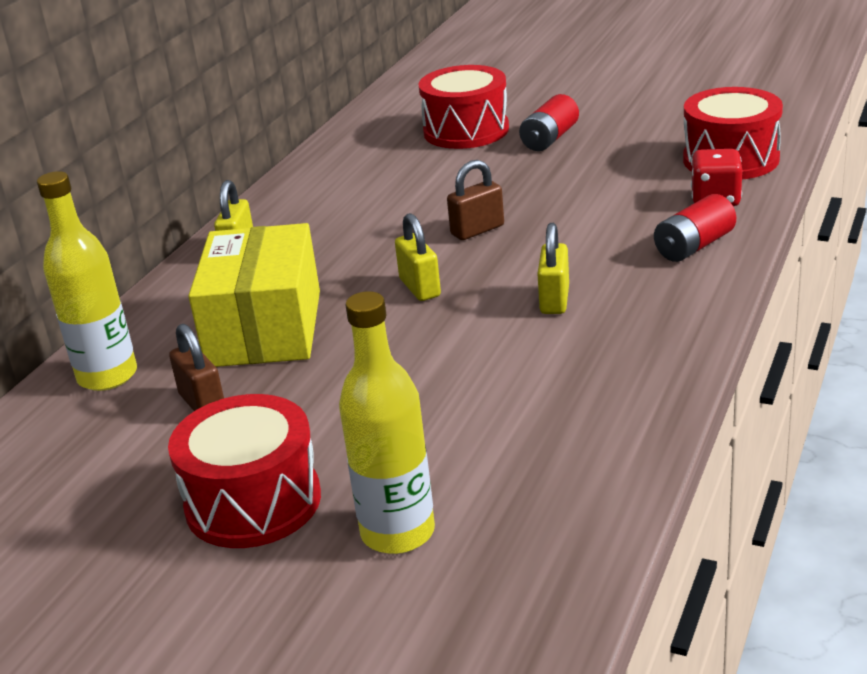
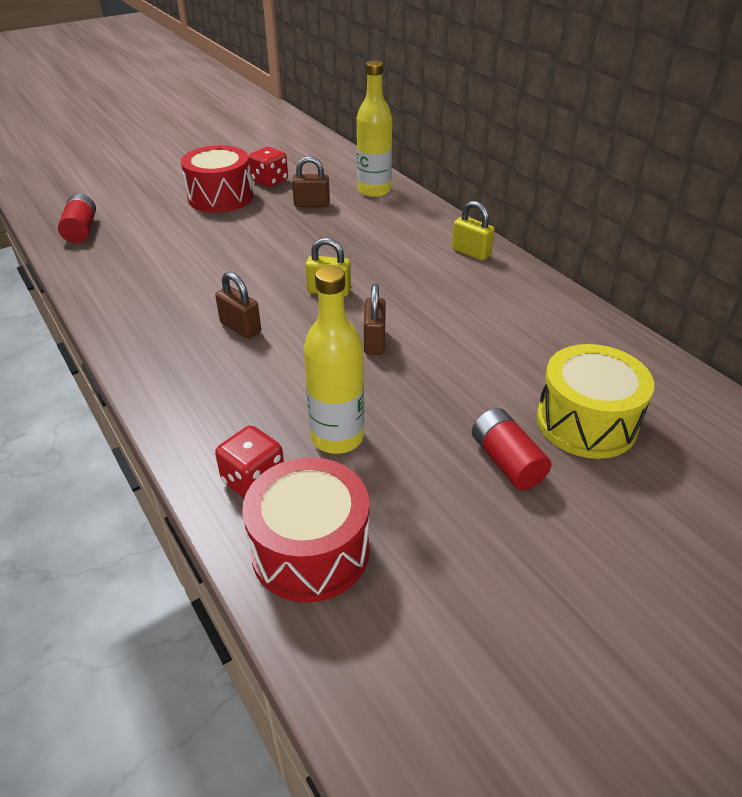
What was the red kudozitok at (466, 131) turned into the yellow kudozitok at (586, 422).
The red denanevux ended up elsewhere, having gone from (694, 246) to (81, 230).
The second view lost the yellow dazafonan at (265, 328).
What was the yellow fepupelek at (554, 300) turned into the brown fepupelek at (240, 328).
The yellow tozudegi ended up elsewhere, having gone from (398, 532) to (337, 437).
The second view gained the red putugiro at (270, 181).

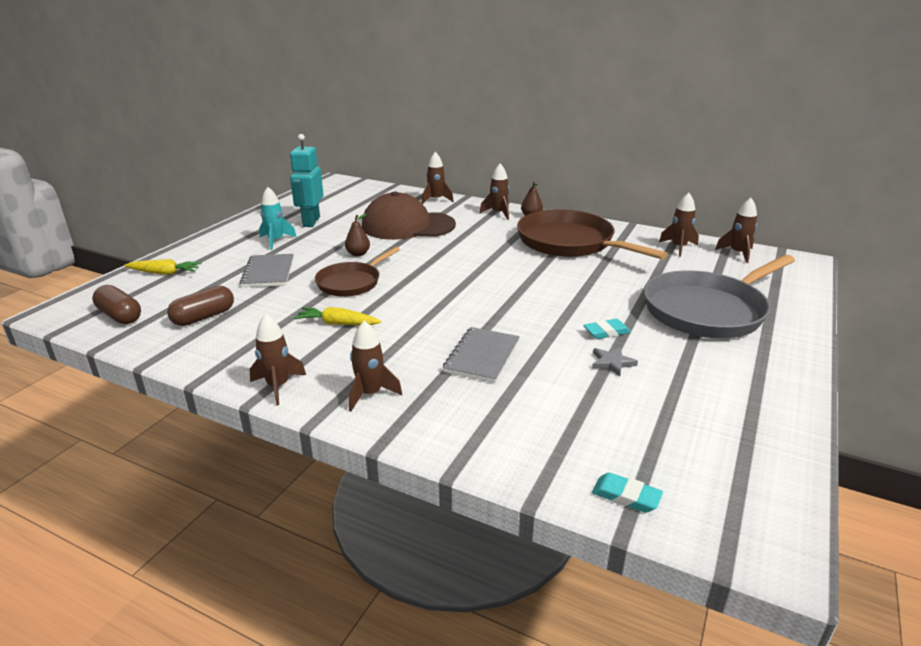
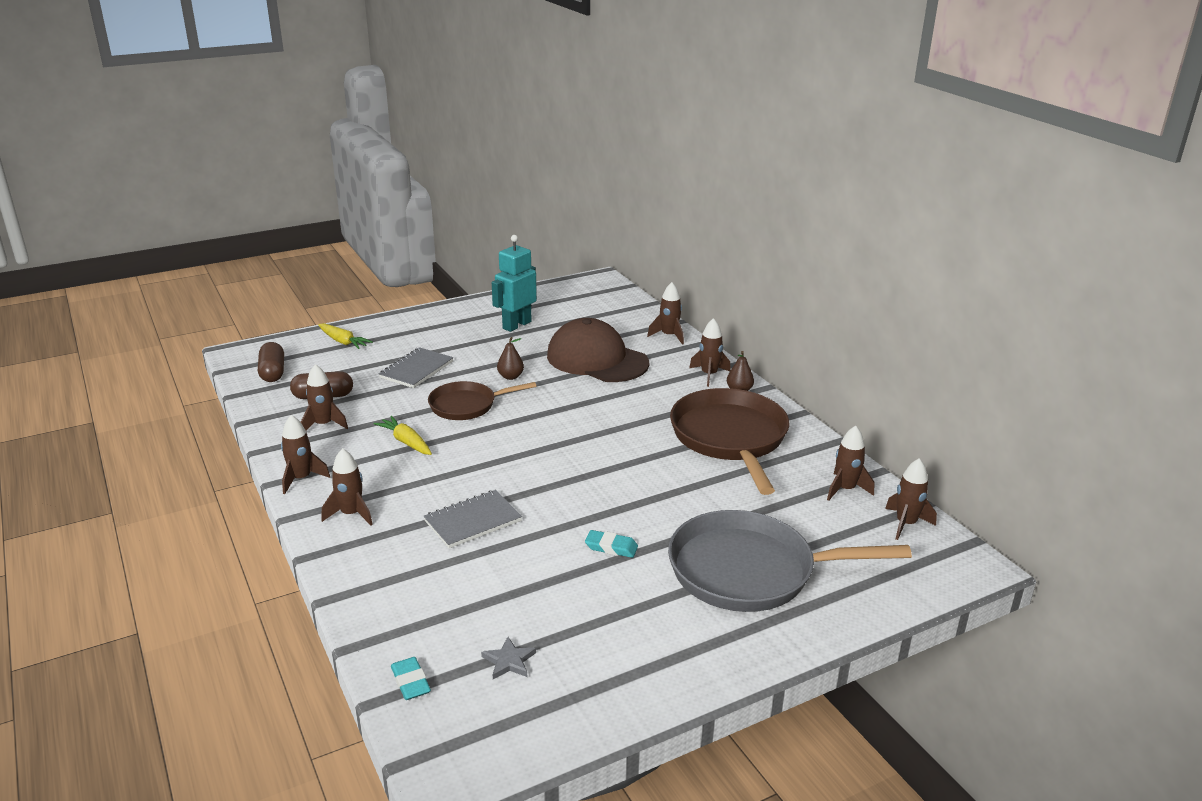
The second view lost the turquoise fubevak at (276, 241).
The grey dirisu ended up elsewhere, having gone from (612, 363) to (509, 661).
The second view gained the brown fubevak at (324, 425).

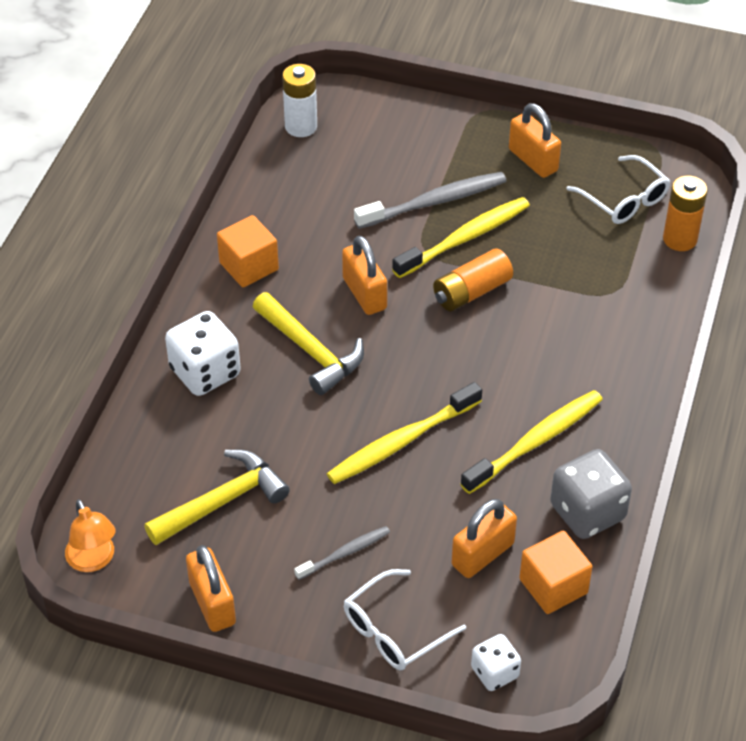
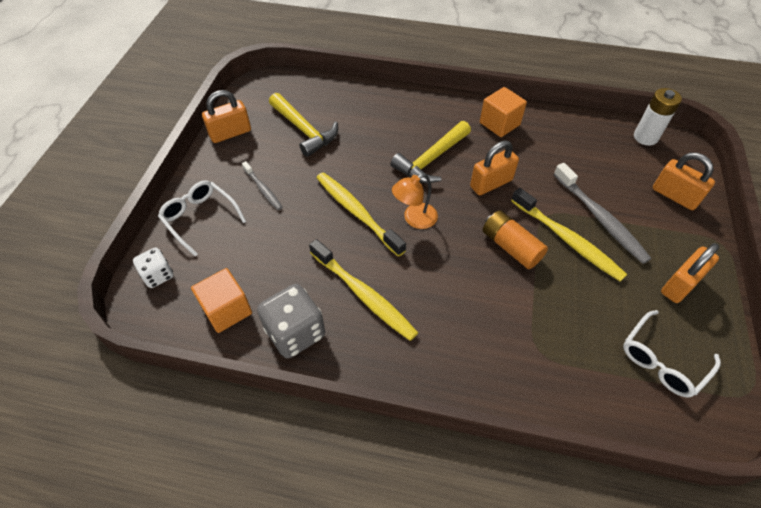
The second view lost the orange denanevux at (680, 239).
The second view lost the white putugiro at (205, 372).
The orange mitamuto ended up elsewhere, having gone from (94, 560) to (414, 219).
The orange fepupelek ended up elsewhere, having gone from (482, 554) to (674, 196).

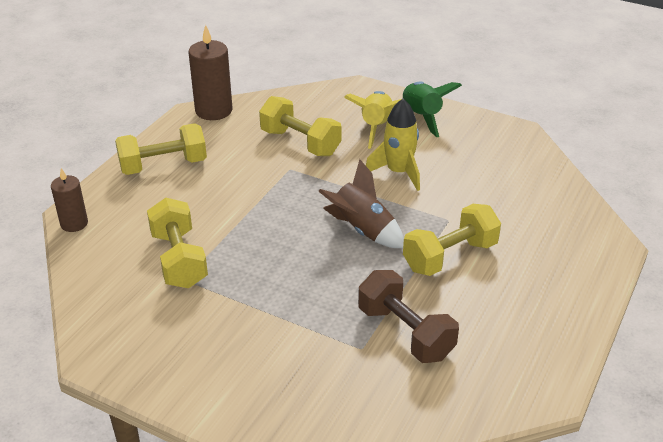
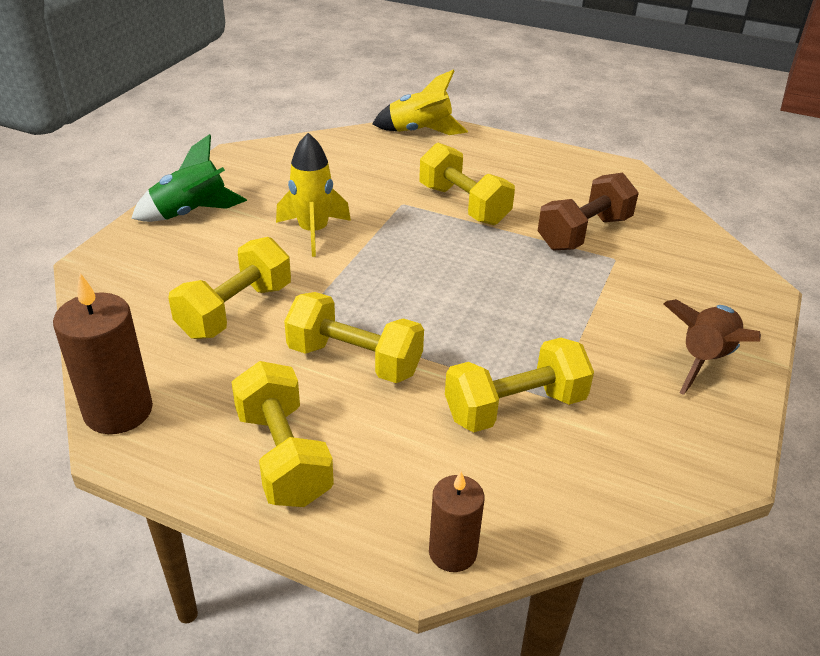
The yellow fubevak ended up elsewhere, having gone from (376, 127) to (420, 132).
The brown fubevak ended up elsewhere, having gone from (362, 230) to (704, 359).
The second view gained the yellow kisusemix at (354, 360).

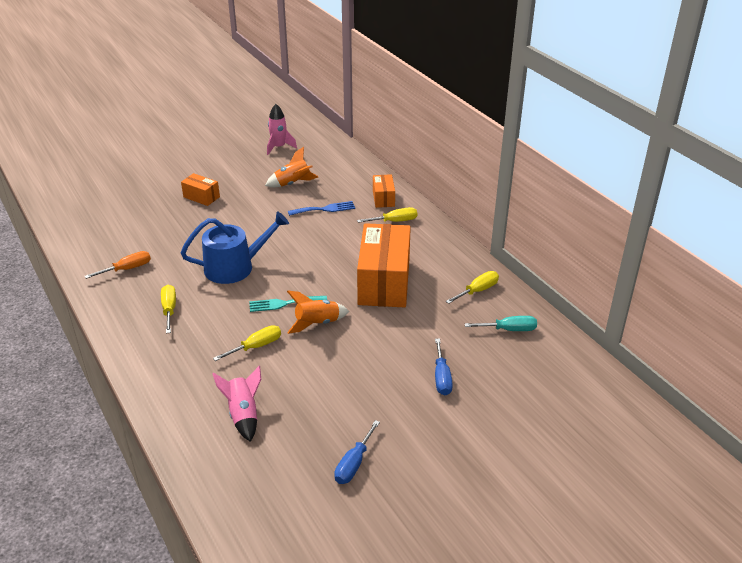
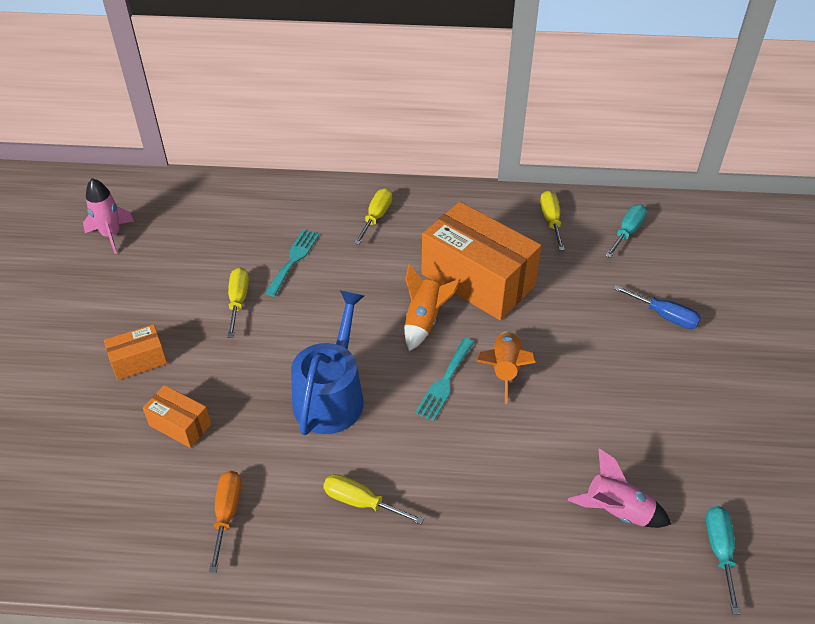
The orange fubevak ended up elsewhere, having gone from (293, 183) to (424, 321).
The orange dazafonan ended up elsewhere, having gone from (383, 198) to (180, 425).
What was the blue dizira at (325, 209) turned into the turquoise dizira at (293, 260).
The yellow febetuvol ended up elsewhere, having gone from (256, 346) to (238, 301).
The second view lost the blue febetuvol at (354, 464).
The second view gained the turquoise febetuvol at (719, 551).

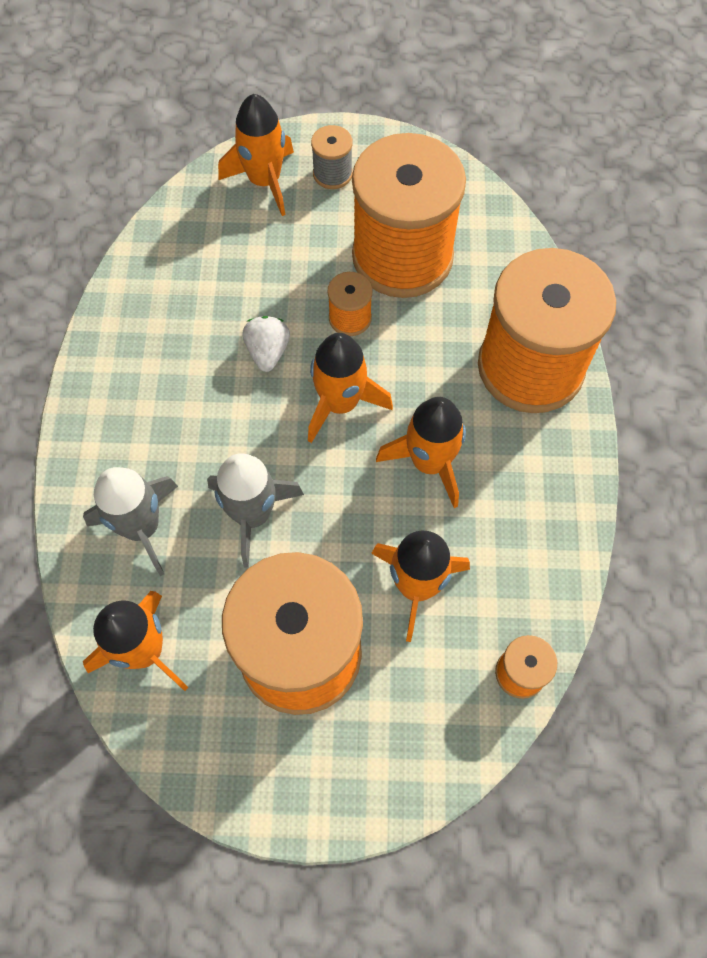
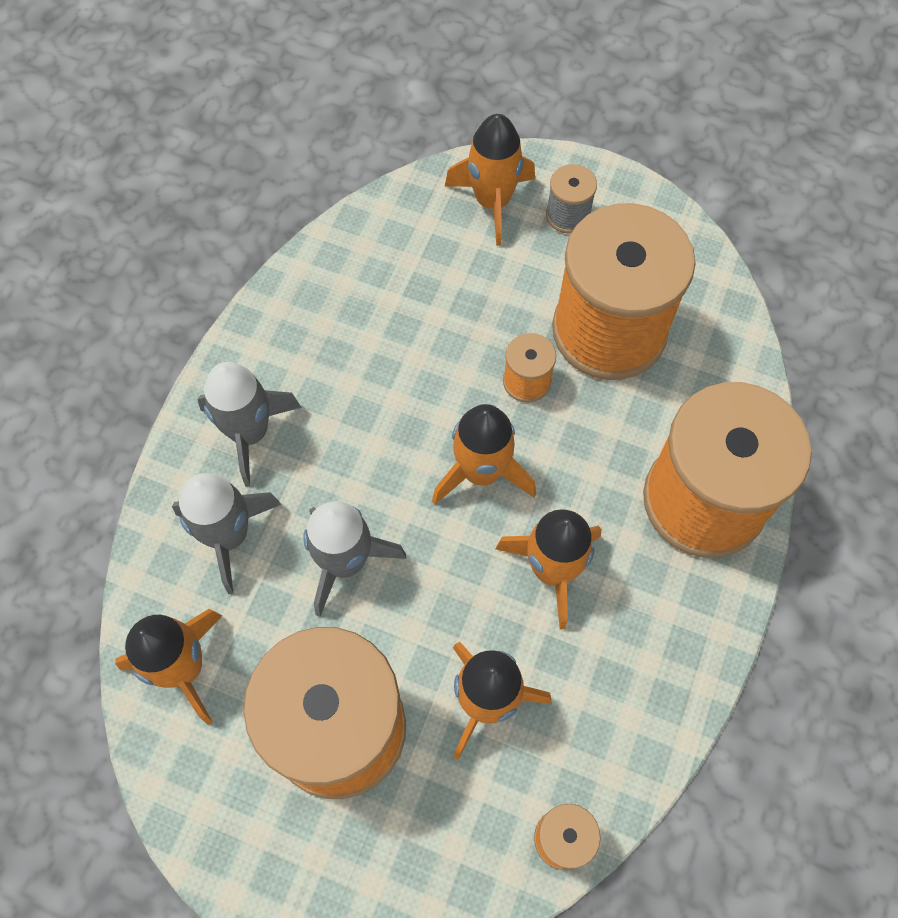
The second view lost the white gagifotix at (268, 352).
The second view gained the grey fubevak at (250, 433).

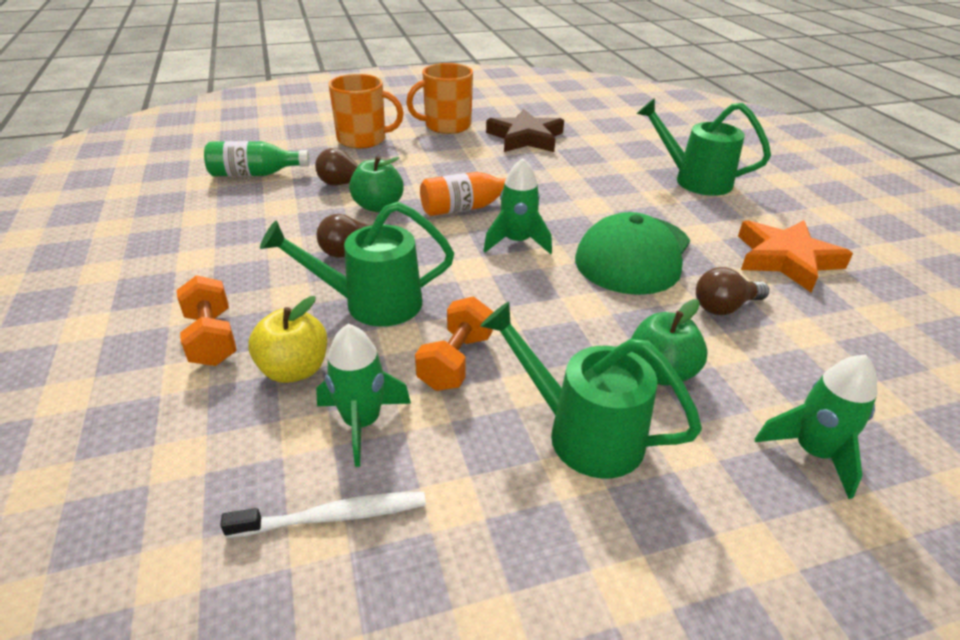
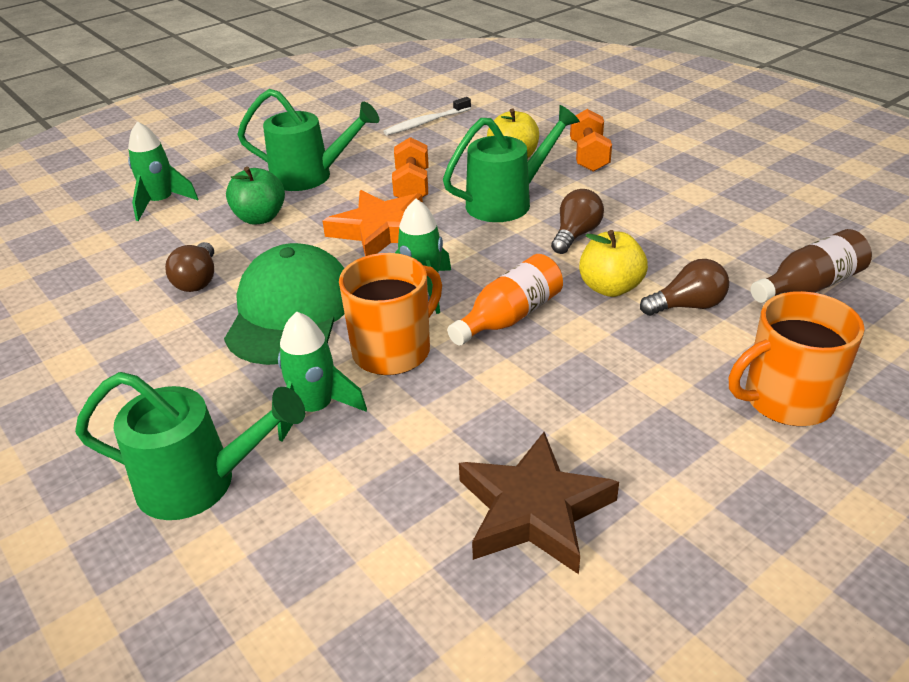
The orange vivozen ended up elsewhere, having gone from (446, 126) to (393, 350).
What was the green tozudegi at (255, 174) turned into the brown tozudegi at (809, 286).
What was the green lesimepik at (378, 206) turned into the yellow lesimepik at (610, 287).
The orange dirisu ended up elsewhere, having gone from (786, 259) to (381, 230).
The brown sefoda at (724, 307) ended up facing another way, 135 degrees clockwise from before.
The orange kisusemix at (212, 339) ended up facing another way, 45 degrees clockwise from before.
The green fubevak ended up elsewhere, having gone from (362, 423) to (315, 409).

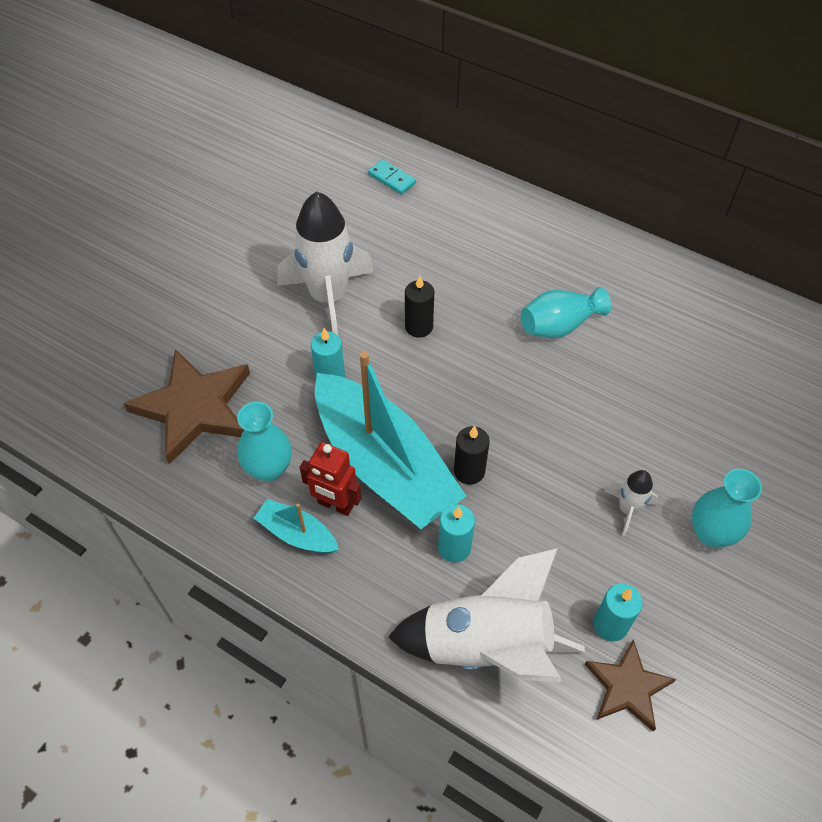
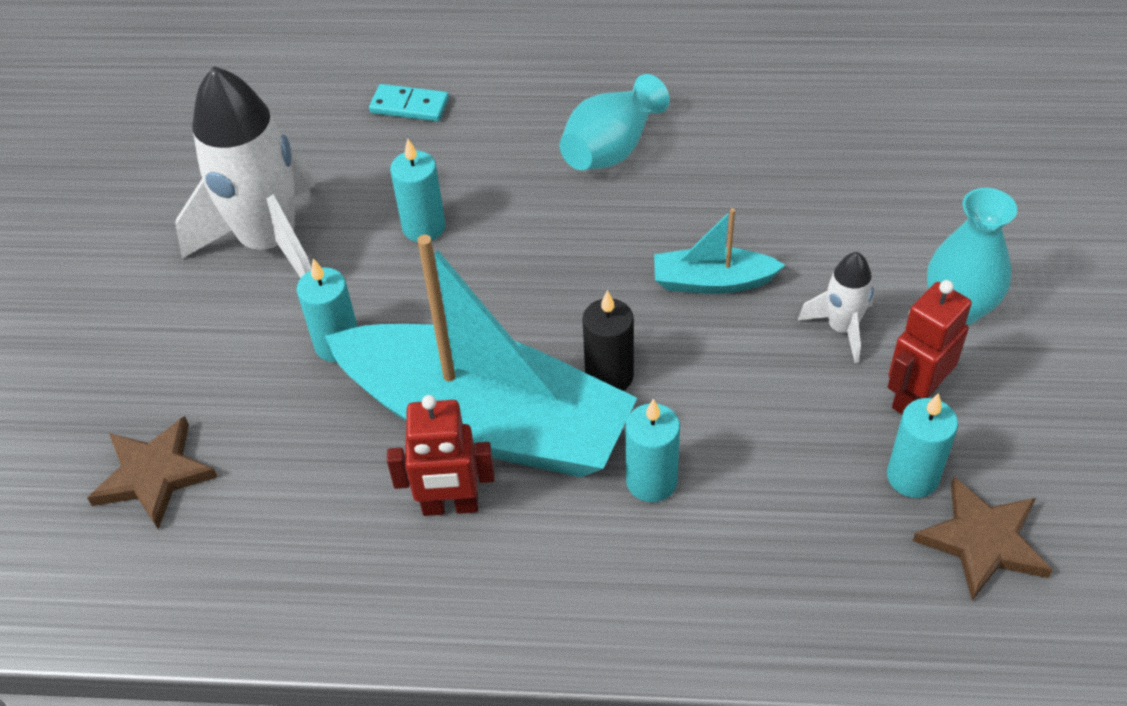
The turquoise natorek ended up elsewhere, having gone from (392, 179) to (409, 106).
What was the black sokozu at (419, 327) turned into the turquoise sokozu at (424, 227).
The size of the brown dirisu at (194, 408) changed by a factor of 0.59.
The second view lost the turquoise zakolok at (269, 469).
The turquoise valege ended up elsewhere, having gone from (297, 534) to (712, 282).
The second view lost the white fubevak at (486, 646).
The second view gained the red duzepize at (914, 397).

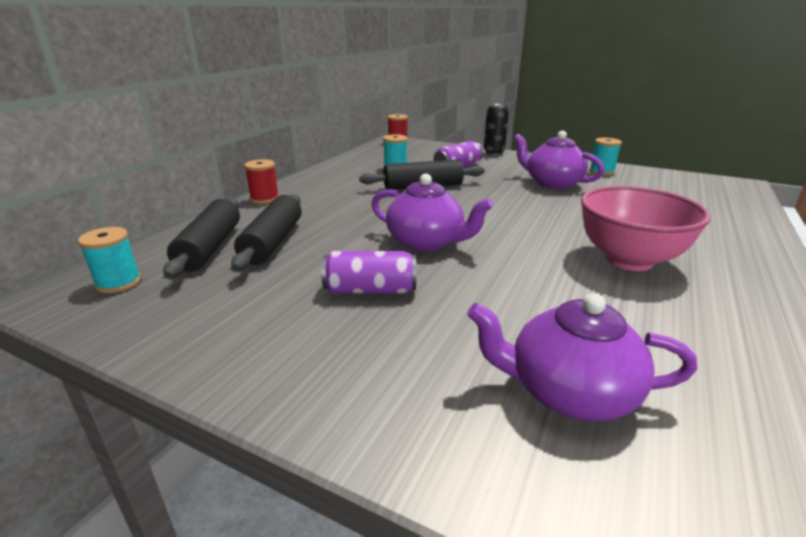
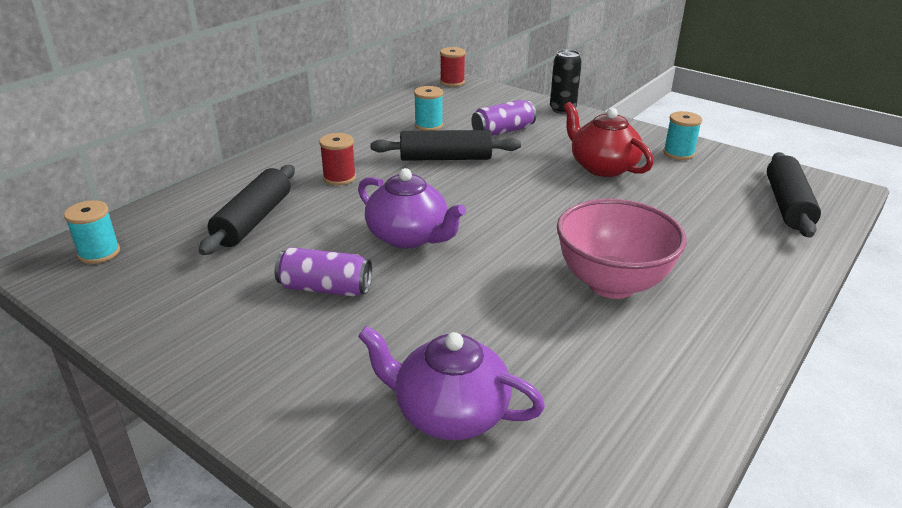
What was the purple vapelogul at (552, 183) turned into the red vapelogul at (602, 167).
The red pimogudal ended up elsewhere, having gone from (264, 199) to (339, 178).
The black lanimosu ended up elsewhere, having gone from (210, 247) to (787, 205).

